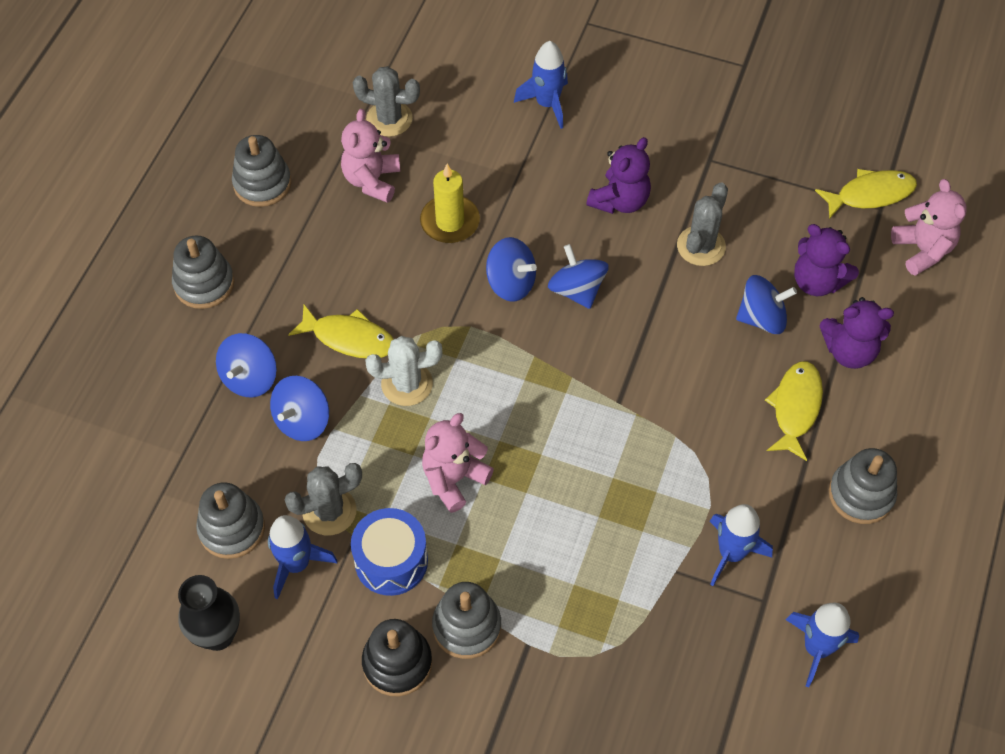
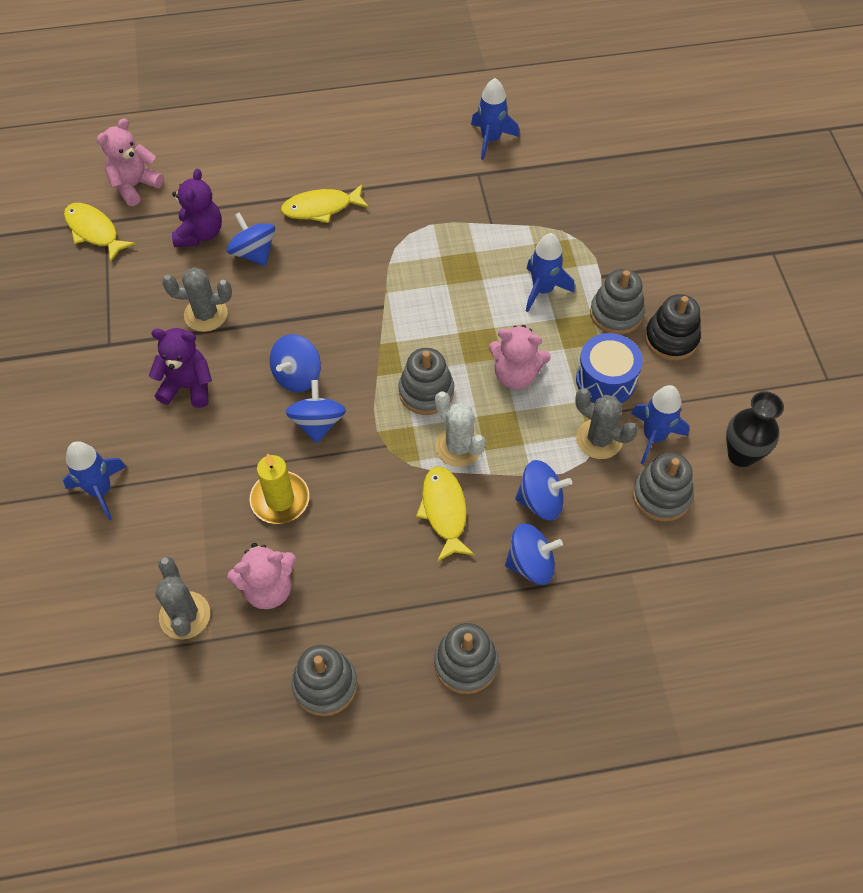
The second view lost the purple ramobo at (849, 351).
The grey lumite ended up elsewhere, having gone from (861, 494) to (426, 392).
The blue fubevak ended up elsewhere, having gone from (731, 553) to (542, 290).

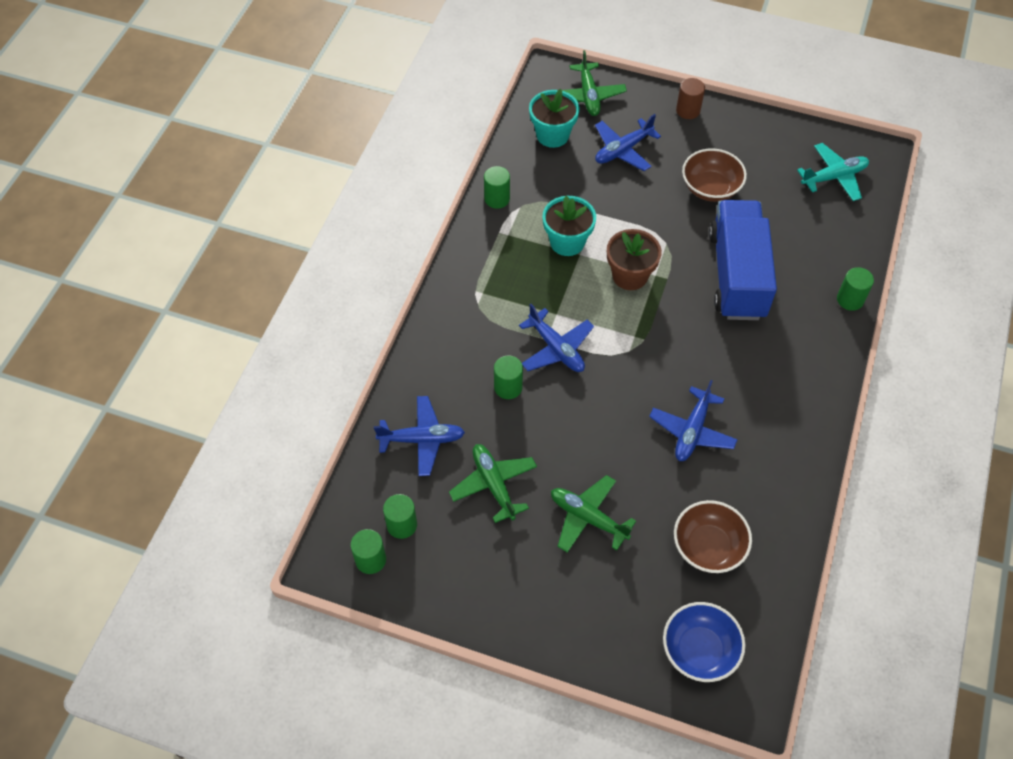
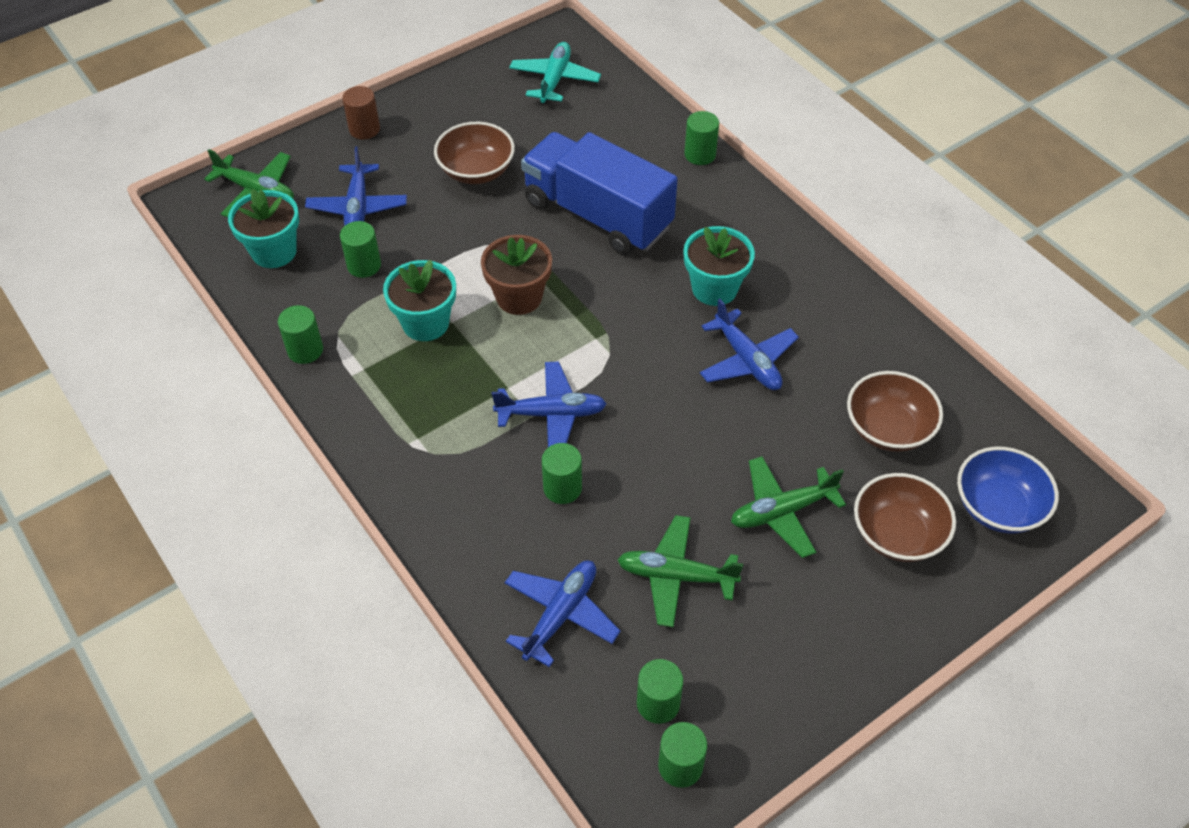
The second view gained the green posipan at (364, 265).
The second view gained the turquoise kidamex at (714, 288).
The second view gained the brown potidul at (897, 534).

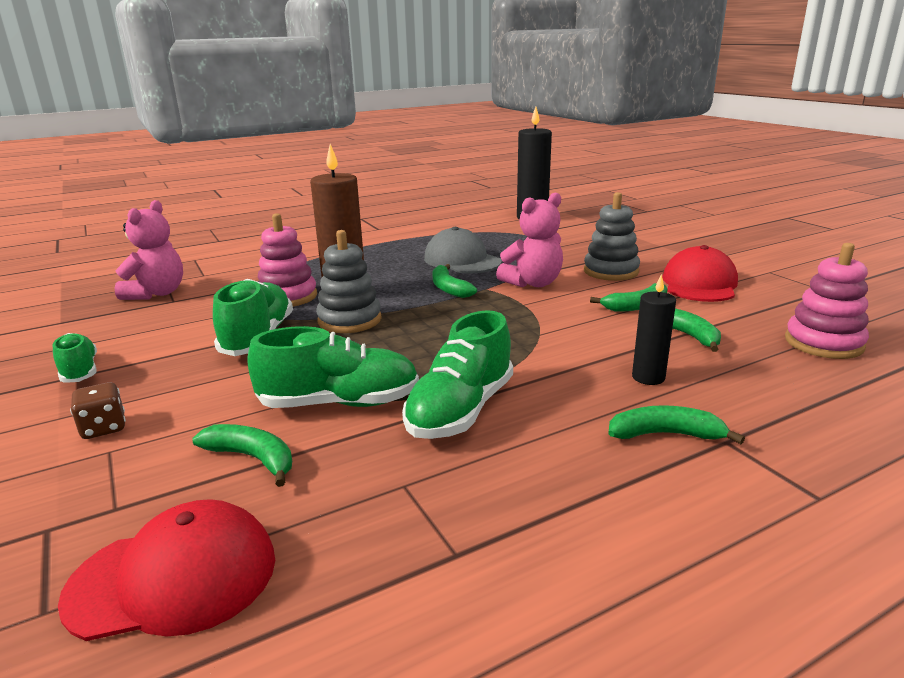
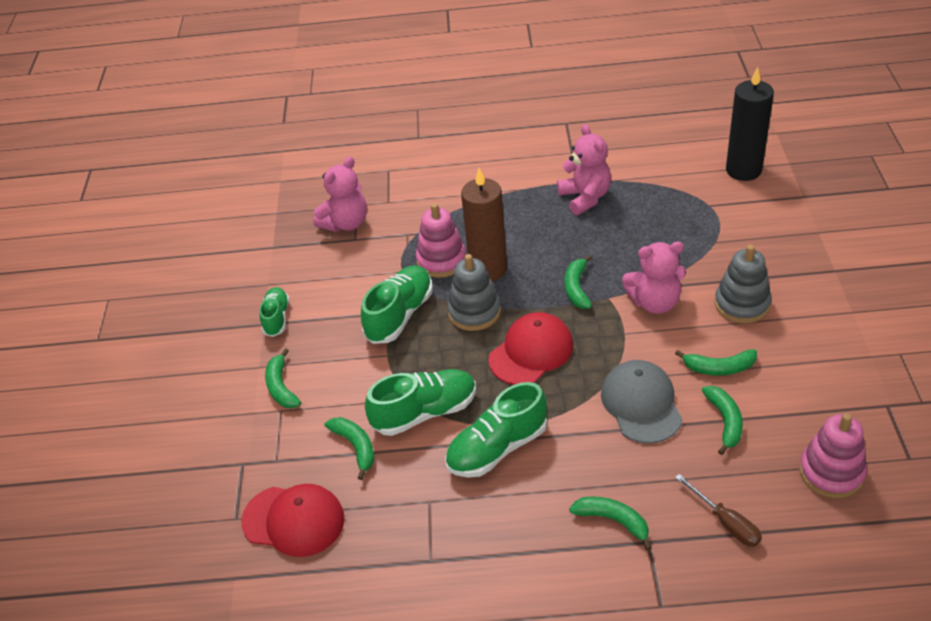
The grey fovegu ended up elsewhere, having gone from (462, 260) to (641, 404).
The red fovegu ended up elsewhere, having gone from (699, 284) to (531, 352).
The second view lost the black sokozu at (648, 377).
The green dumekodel at (339, 403) ended up facing another way, 45 degrees counterclockwise from before.
Where the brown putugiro stood at (104, 428), the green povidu came to stand at (281, 387).
The second view gained the pink ramobo at (585, 197).
The second view gained the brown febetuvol at (725, 522).

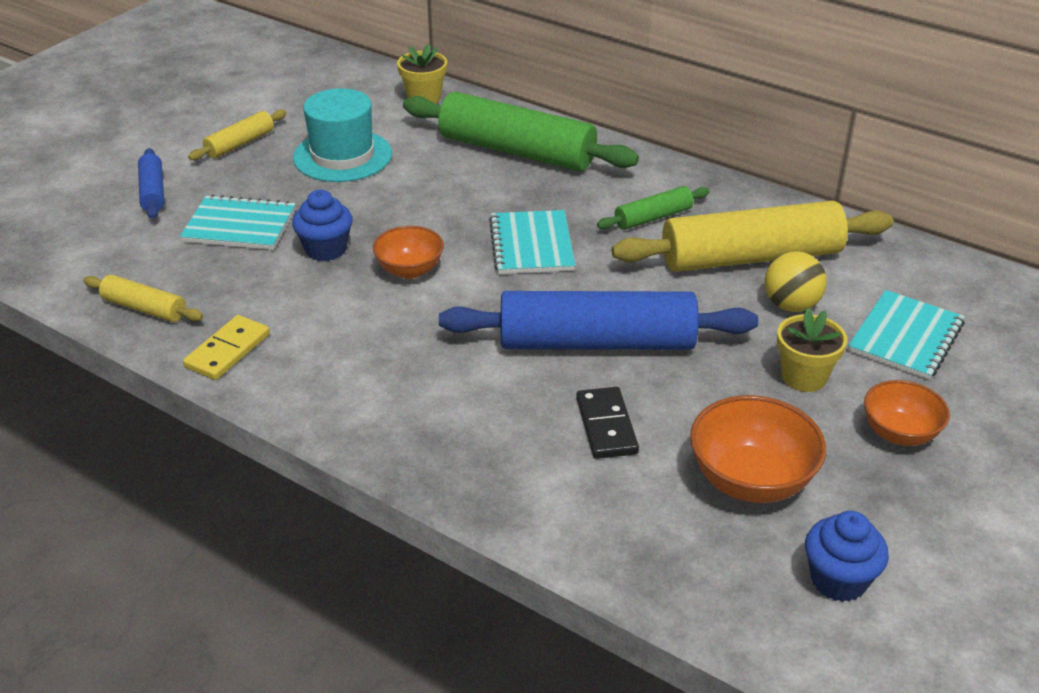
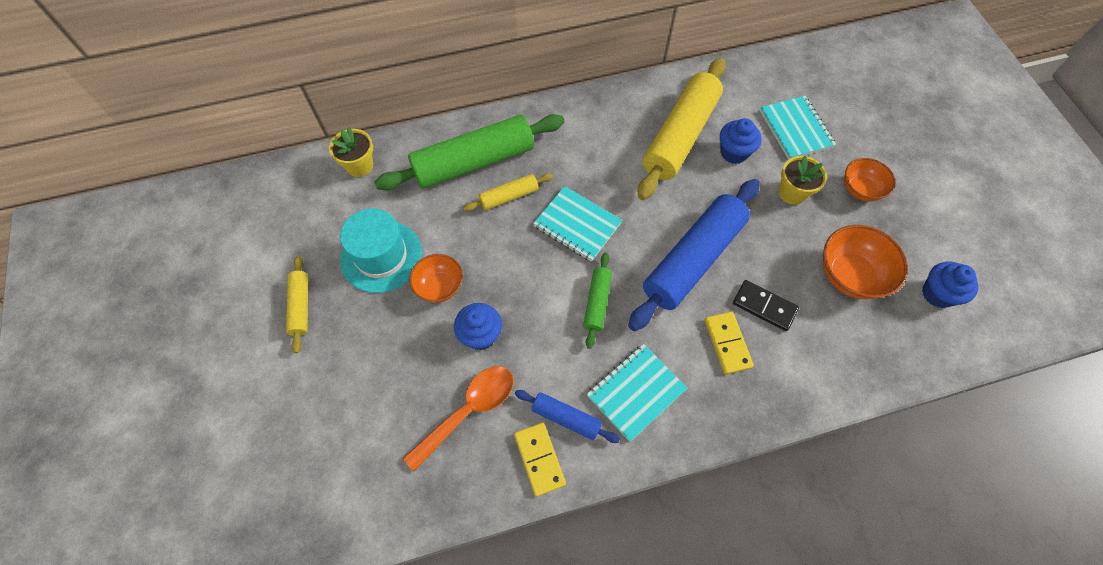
The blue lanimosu ended up elsewhere, having gone from (152, 192) to (566, 418).
The green lanimosu ended up elsewhere, having gone from (653, 217) to (597, 303).
The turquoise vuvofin ended up elsewhere, having gone from (239, 226) to (636, 392).
The orange potidul ended up elsewhere, having gone from (409, 270) to (439, 287).
Where the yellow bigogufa stood at (791, 305), the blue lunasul came to stand at (734, 152).
The yellow lanimosu ended up elsewhere, having gone from (145, 308) to (509, 196).
The second view gained the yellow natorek at (727, 343).
The second view gained the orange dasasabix at (468, 411).

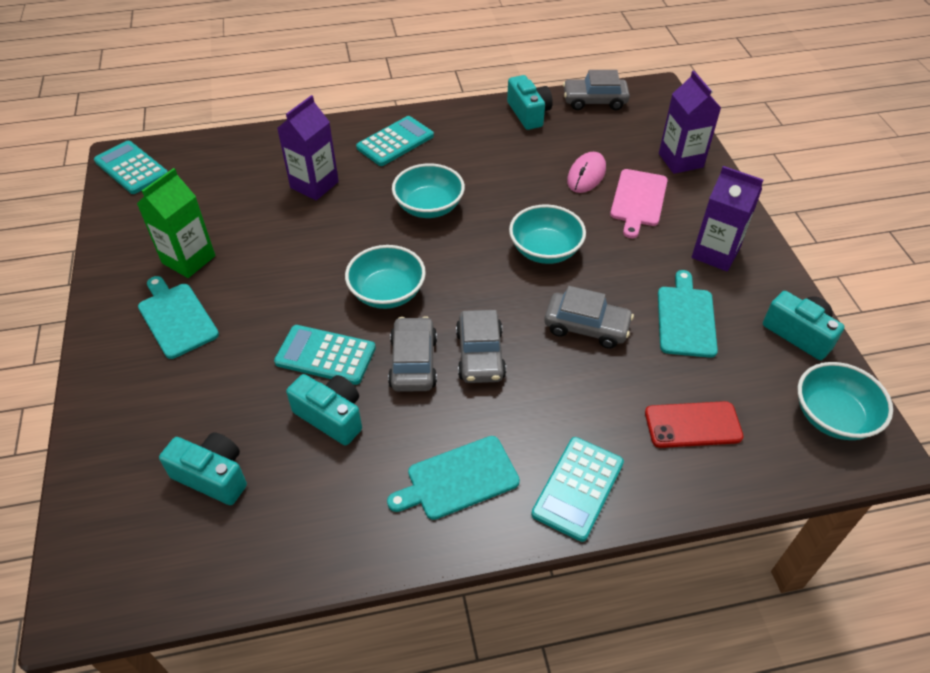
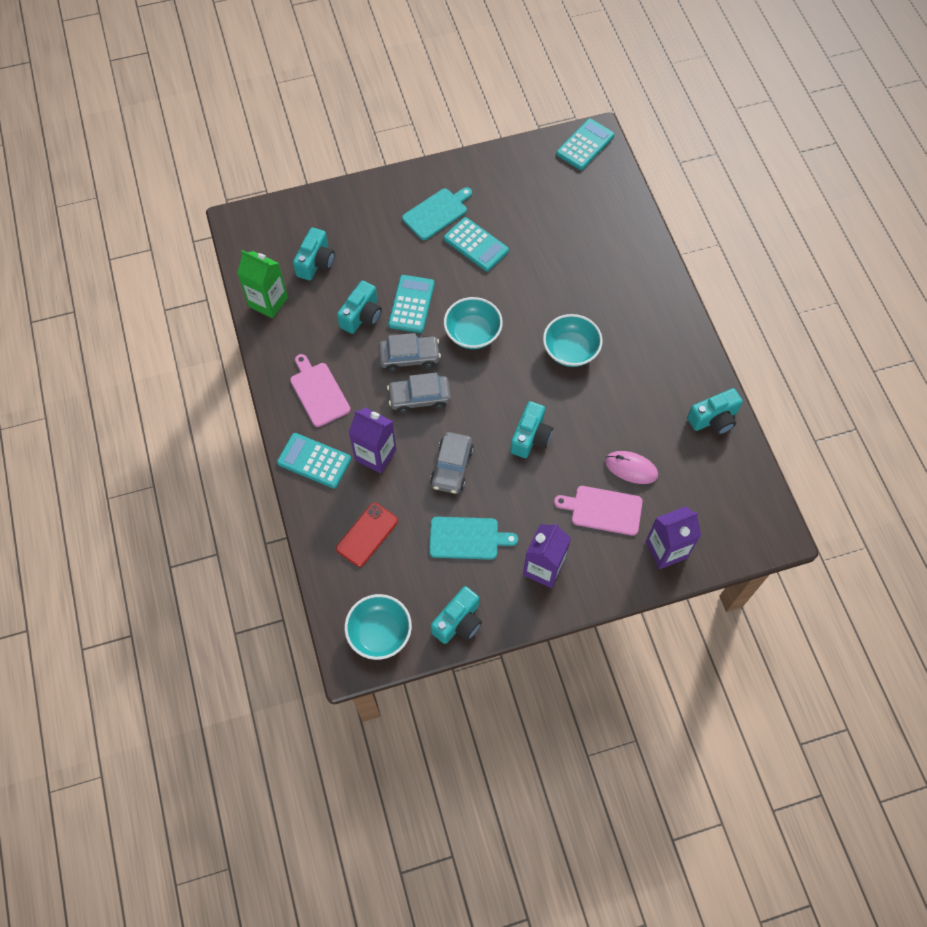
The second view lost the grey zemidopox at (594, 101).
The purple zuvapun ended up elsewhere, having gone from (314, 185) to (375, 455).
The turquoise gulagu ended up elsewhere, having gone from (395, 142) to (476, 245).
The green zuvapun ended up elsewhere, having gone from (188, 259) to (268, 302).
Where the turquoise potidul stood at (545, 250), the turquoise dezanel came to stand at (530, 437).
The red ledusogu at (693, 425) ended up facing another way, 45 degrees clockwise from before.
What was the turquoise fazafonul at (458, 479) turned into the pink fazafonul at (318, 392).

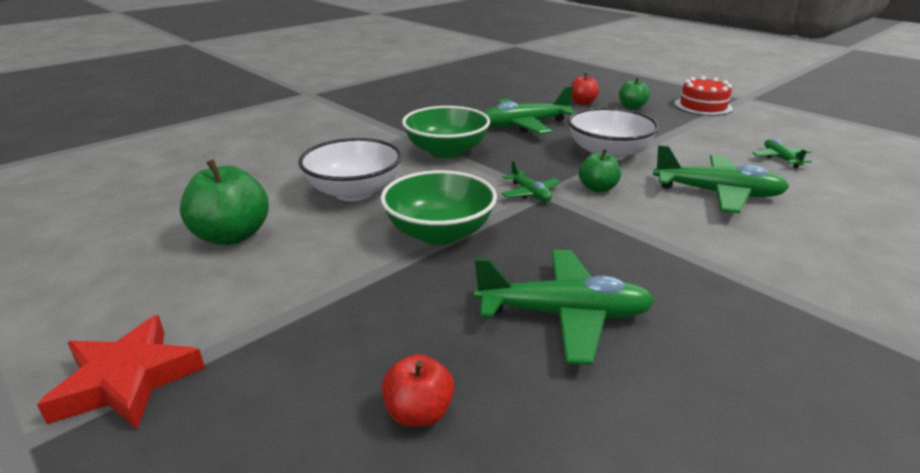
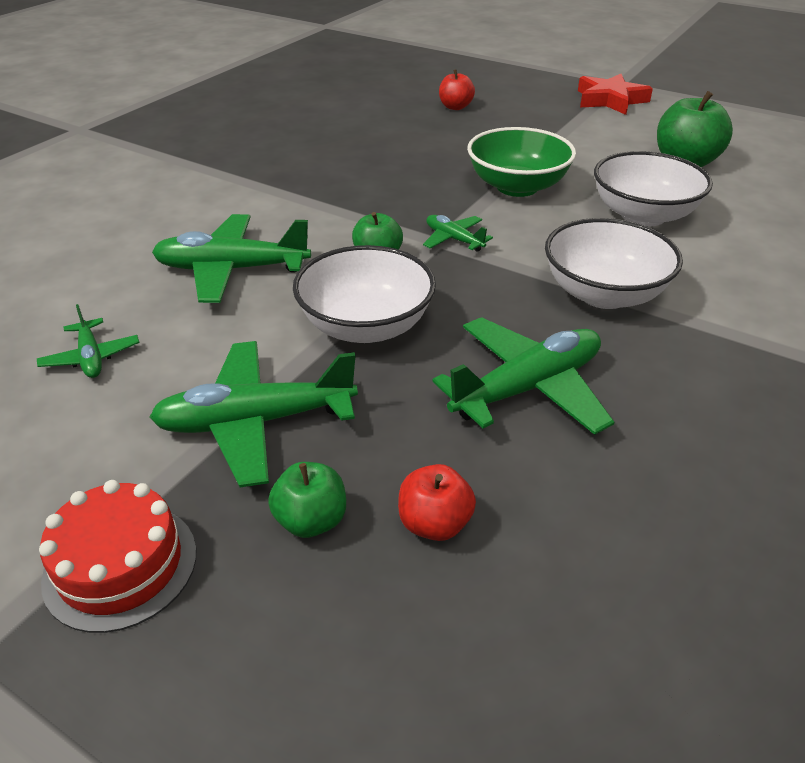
What was the green potidul at (446, 151) turned into the white potidul at (603, 294).
The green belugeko ended up elsewhere, having gone from (563, 315) to (256, 422).

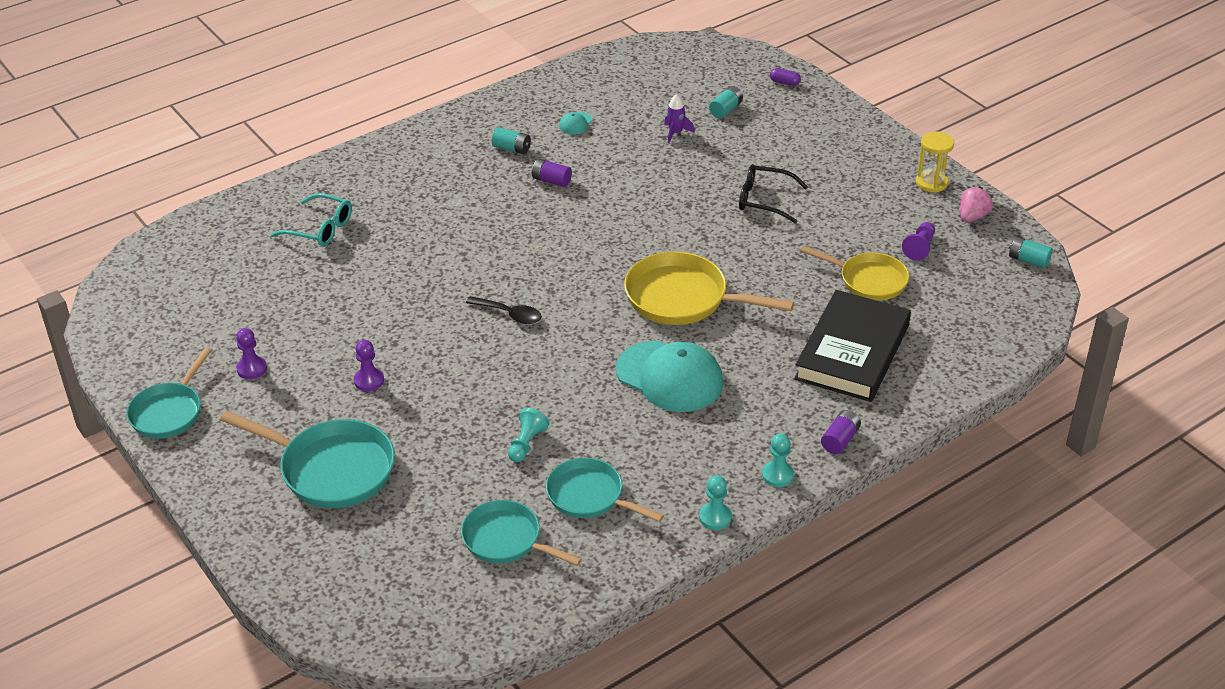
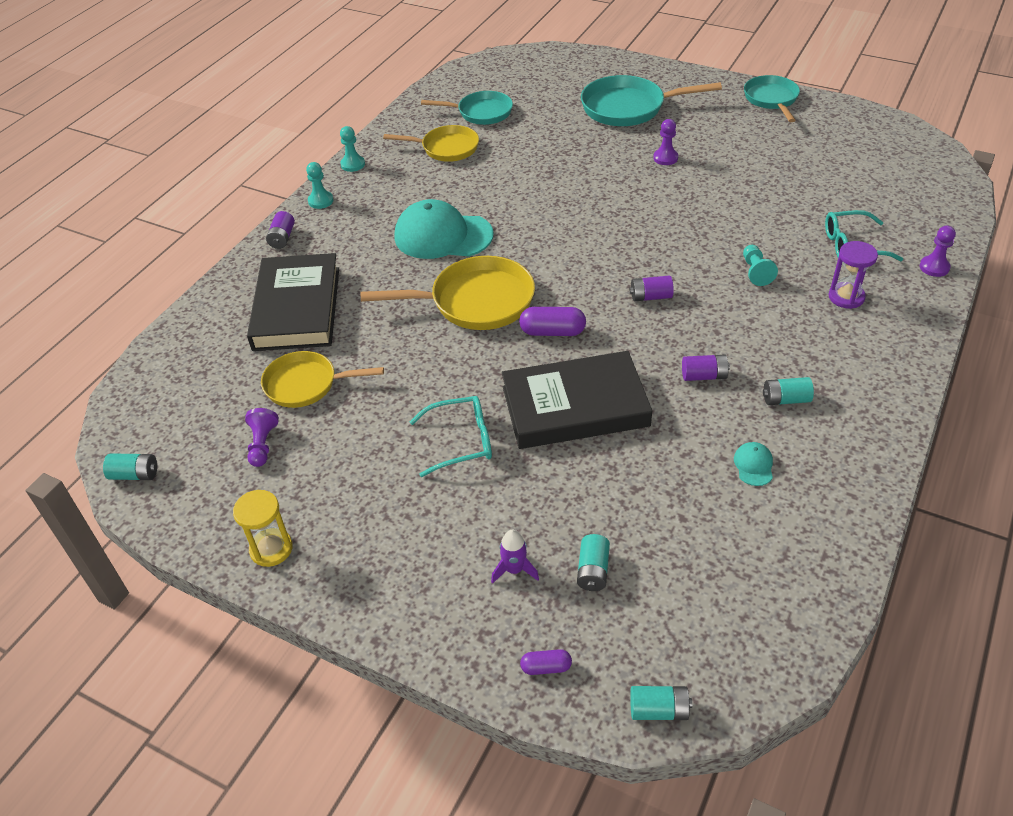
The purple fubevak ended up elsewhere, having gone from (675, 133) to (514, 569).
What was the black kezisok at (764, 200) turned into the turquoise kezisok at (460, 441).
The second view lost the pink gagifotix at (972, 216).
The second view lost the black dasasabix at (509, 314).
The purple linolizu ended up elsewhere, having gone from (252, 369) to (934, 267).
The turquoise linolizu ended up elsewhere, having gone from (526, 444) to (755, 272).
What was the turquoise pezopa at (589, 496) turned into the yellow pezopa at (446, 148).
The second view gained the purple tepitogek at (846, 297).
The second view gained the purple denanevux at (650, 297).
The second view gained the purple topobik at (552, 332).
The second view gained the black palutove at (575, 406).
The second view gained the turquoise denanevux at (659, 710).

